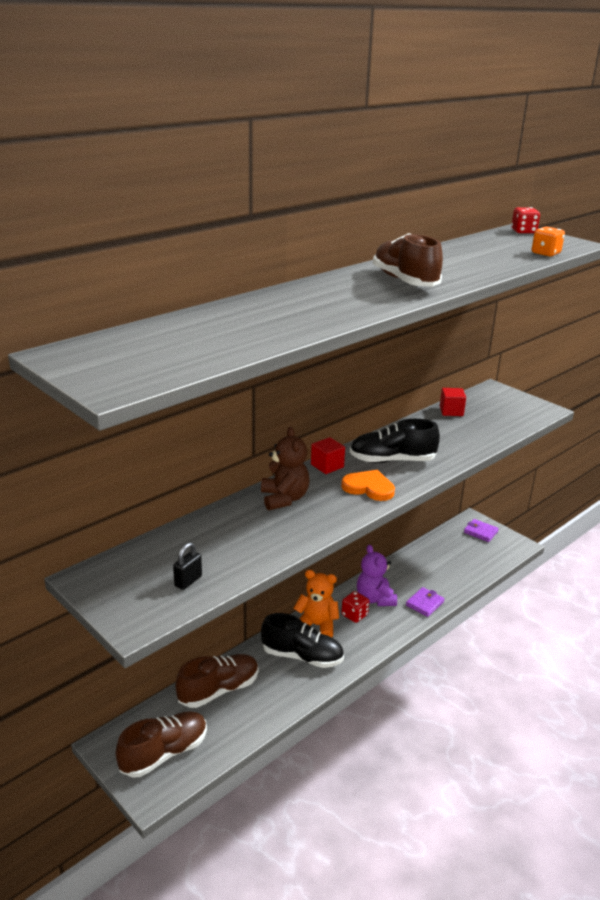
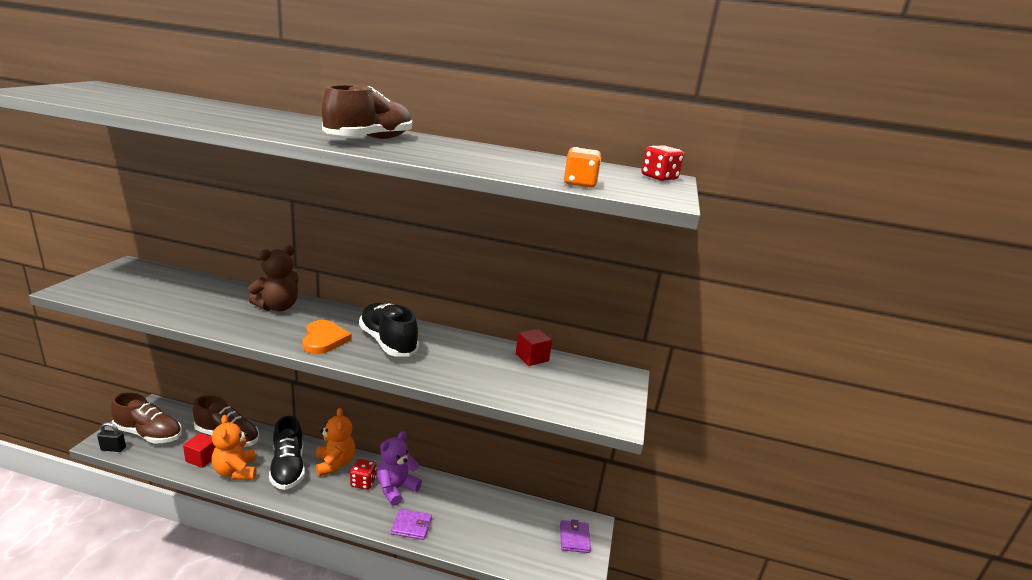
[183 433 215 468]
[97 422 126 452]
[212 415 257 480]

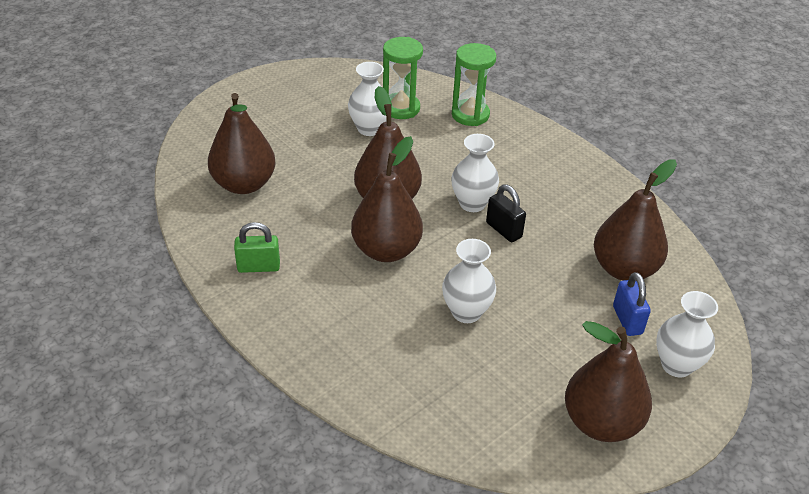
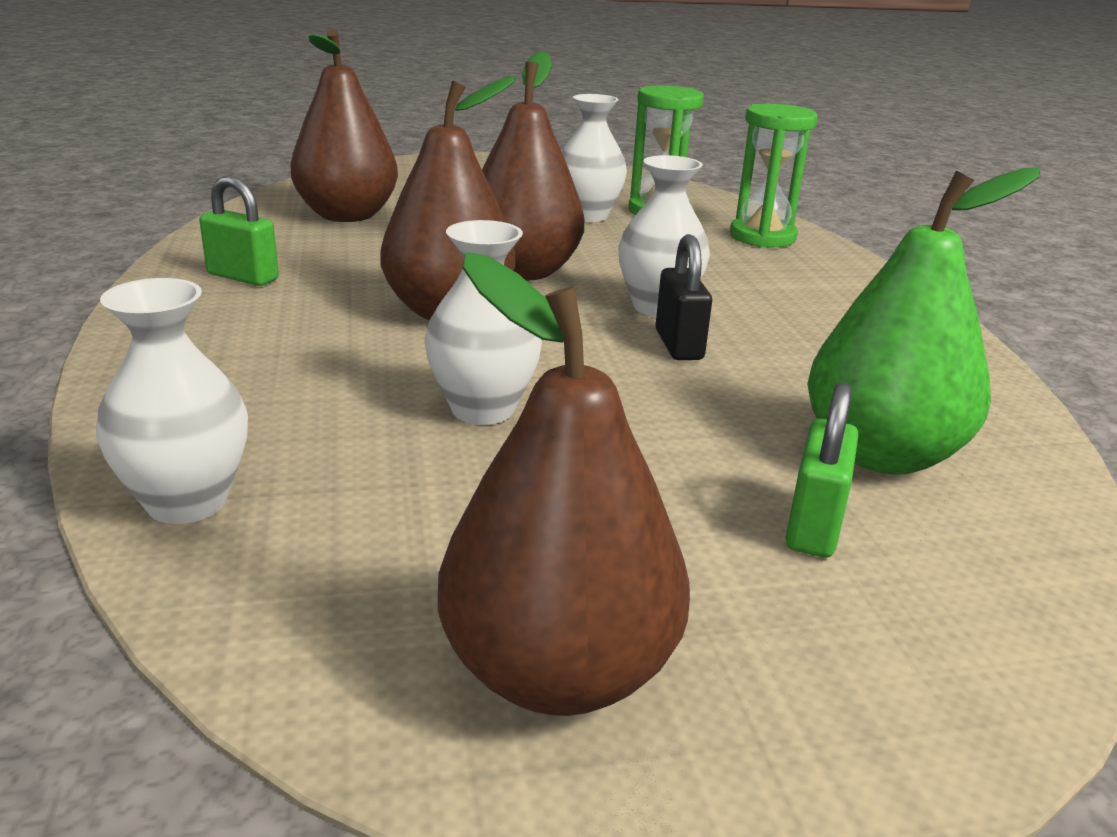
[807 168 1040 475]
[786 382 858 557]
[96 278 248 524]

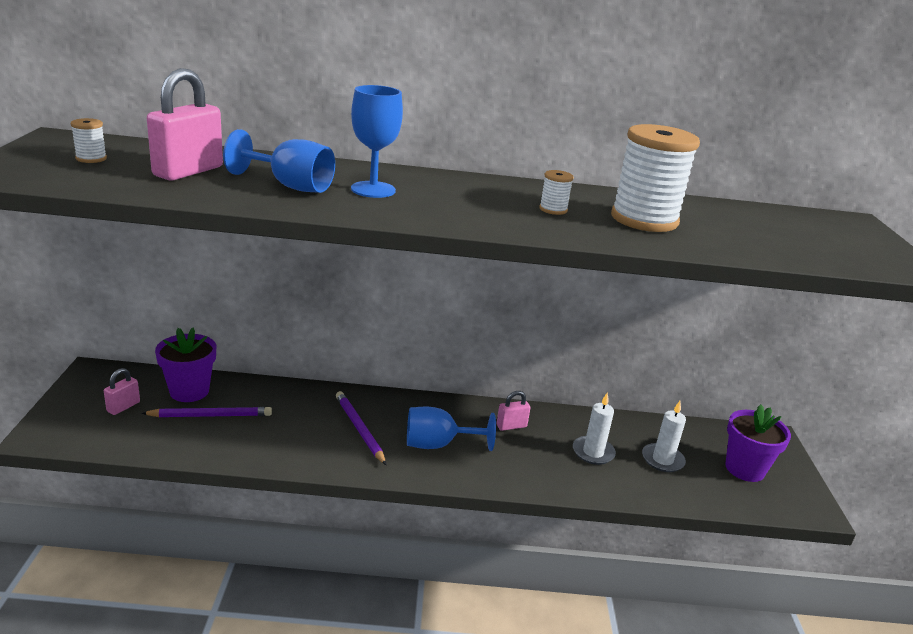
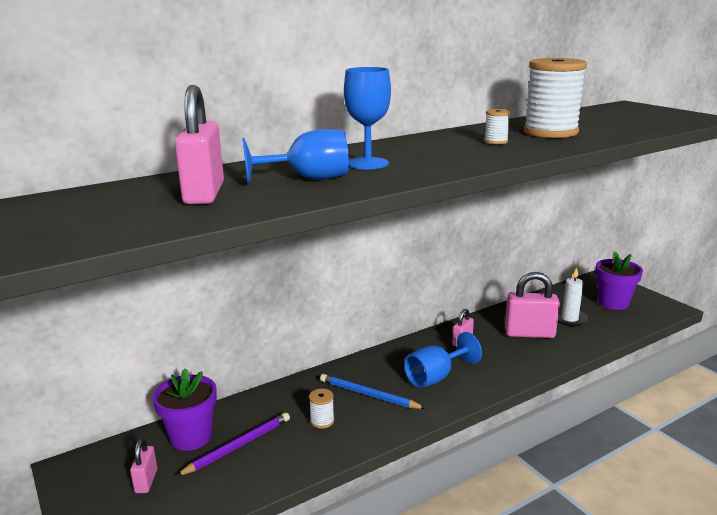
[309 389 334 429]
[320 374 426 409]
[505 272 560 338]

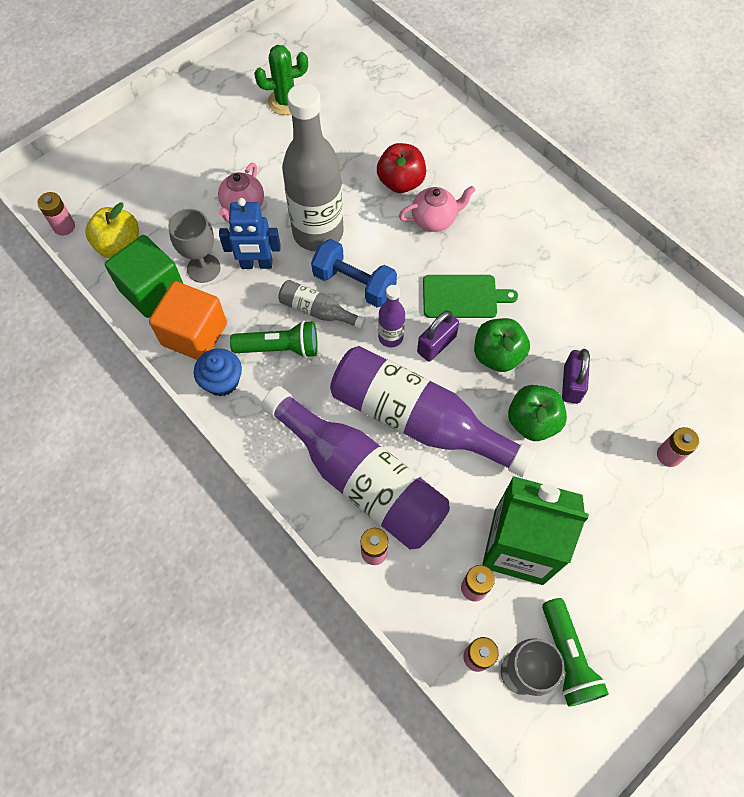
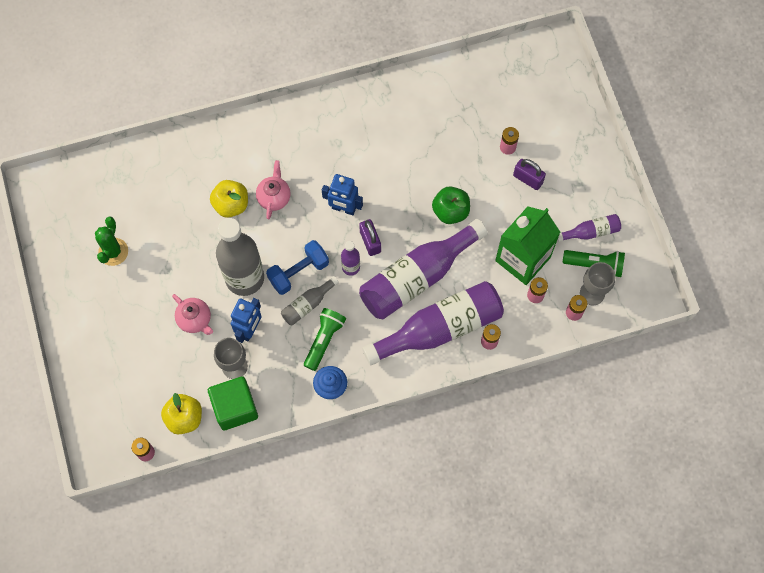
[210 180 248 218]
[322 174 363 215]
[149 281 227 360] (first image)
[474 318 530 372] (first image)
[513 159 546 190]
[557 214 621 242]

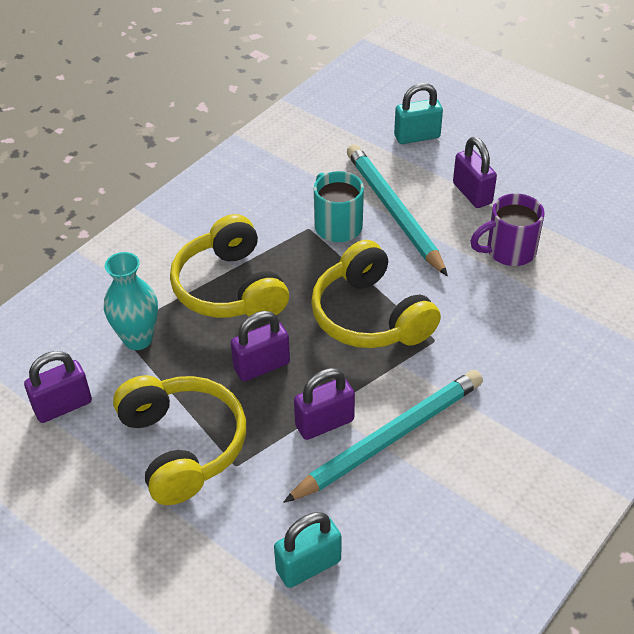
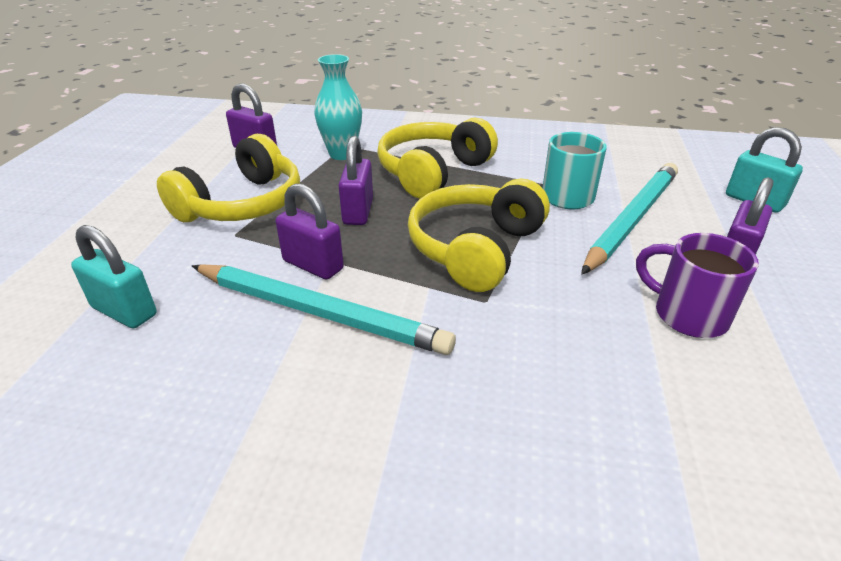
[338 136 373 225]

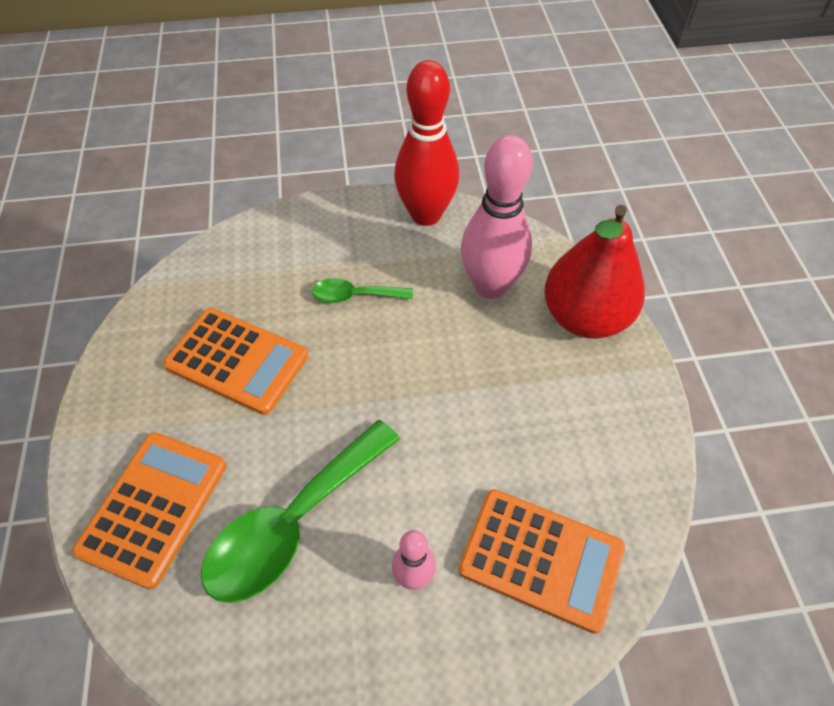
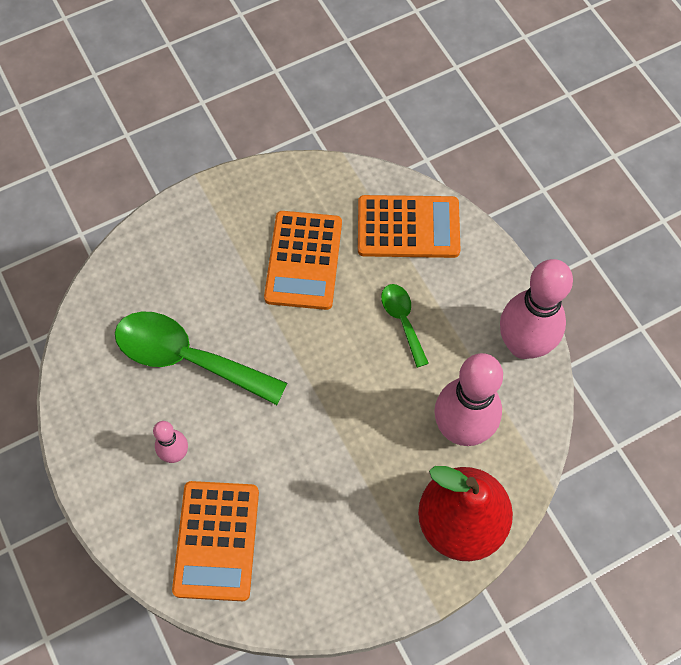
[500 259 573 359]
[358 195 461 258]

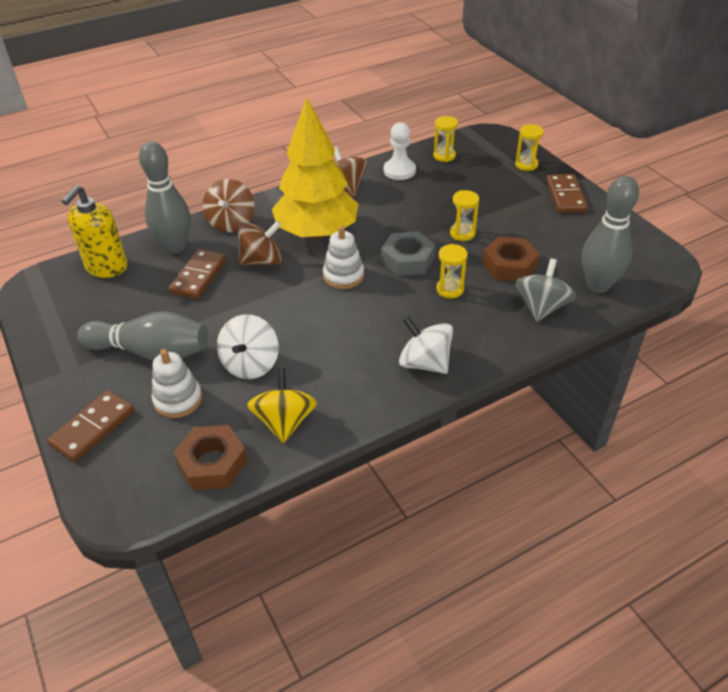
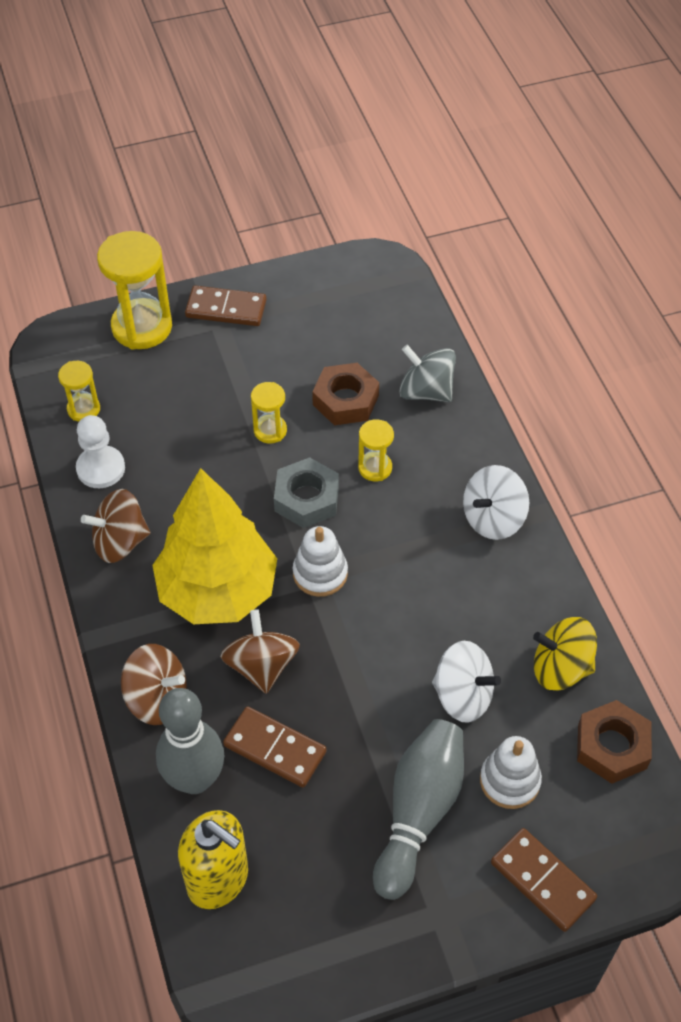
[97 231 172 350]
[582 176 639 293] (first image)

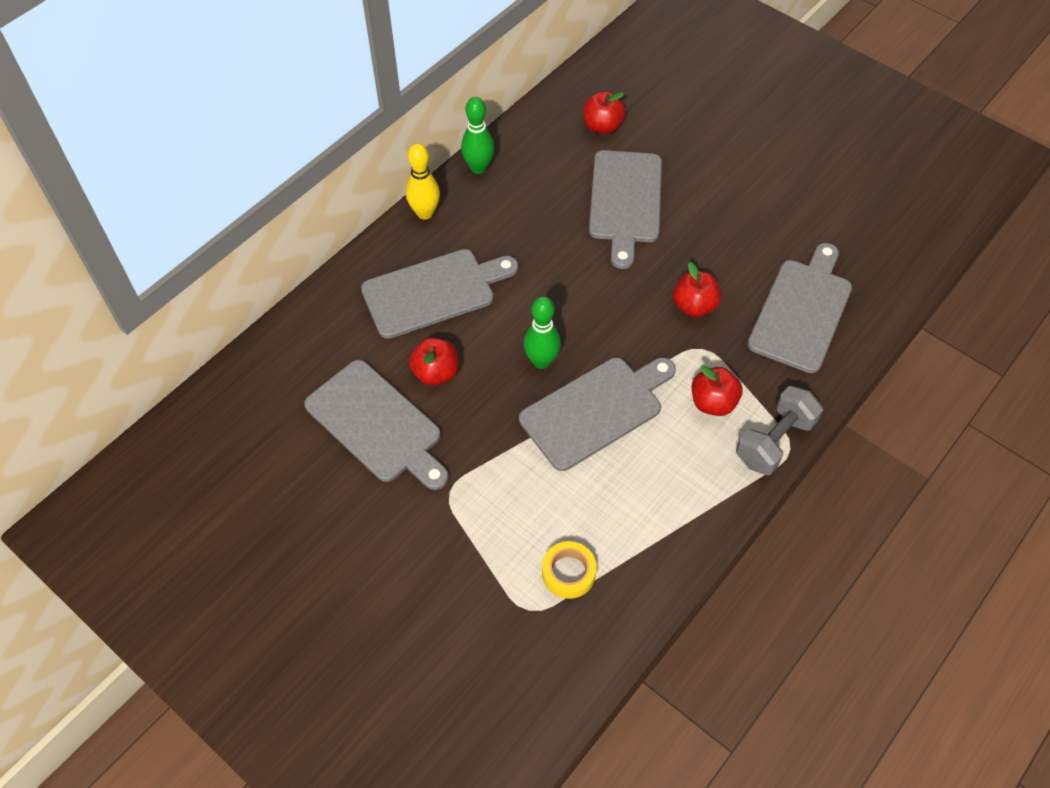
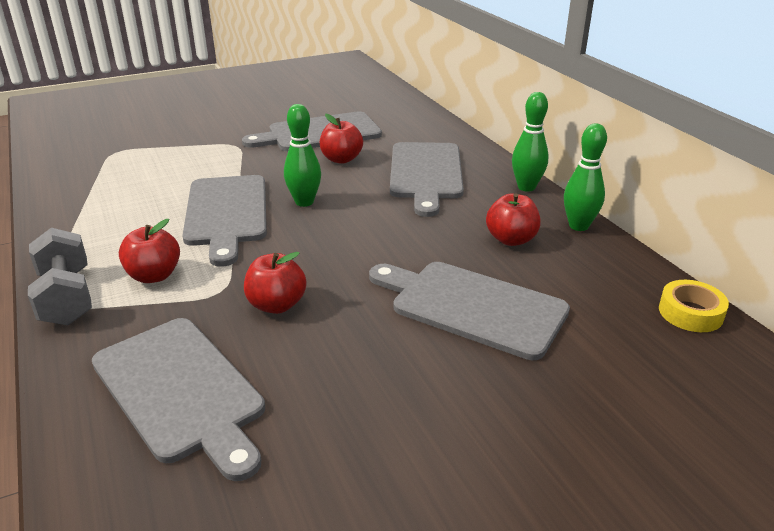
[486 193 541 246]
[512 92 549 192]
[659 280 729 332]

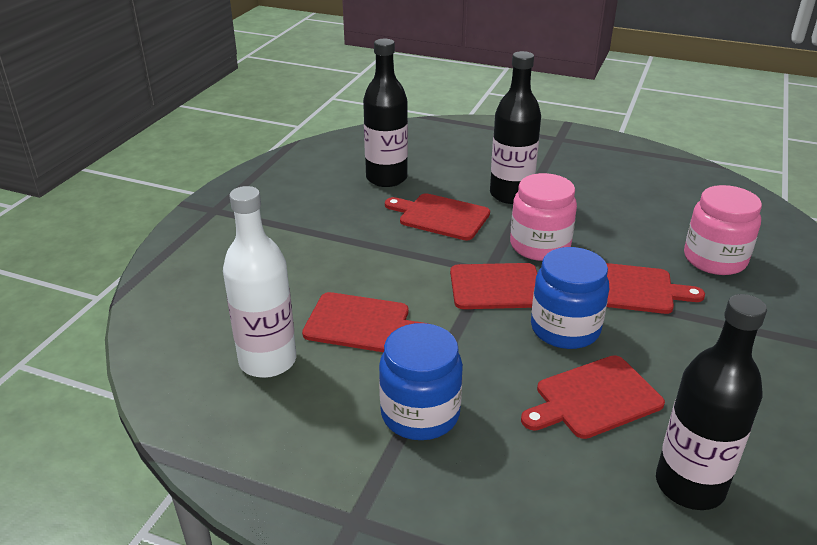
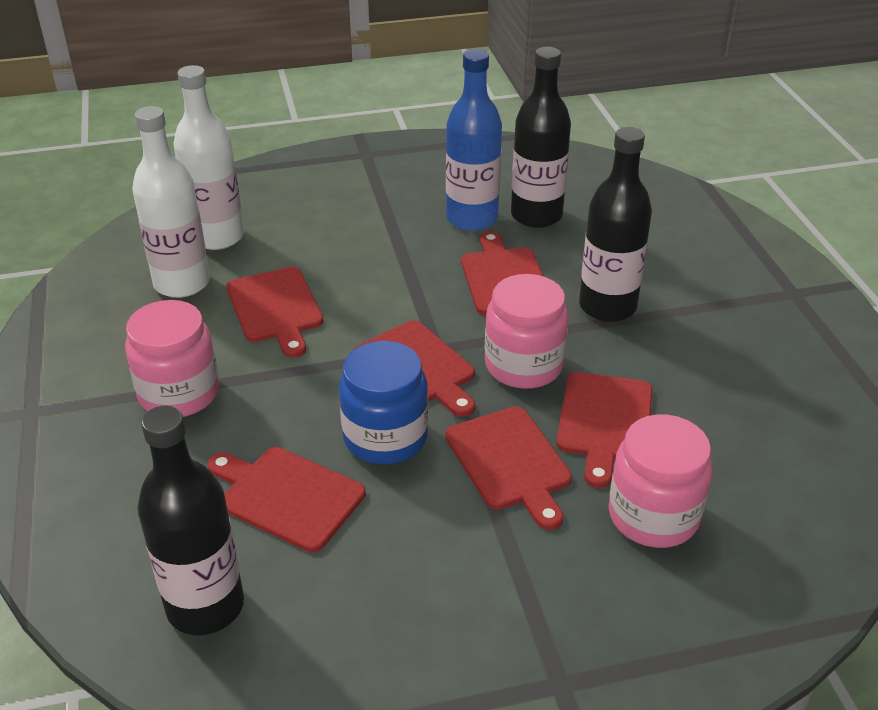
[125 300 219 417]
[446 49 502 231]
[173 65 244 250]
[556 372 652 488]

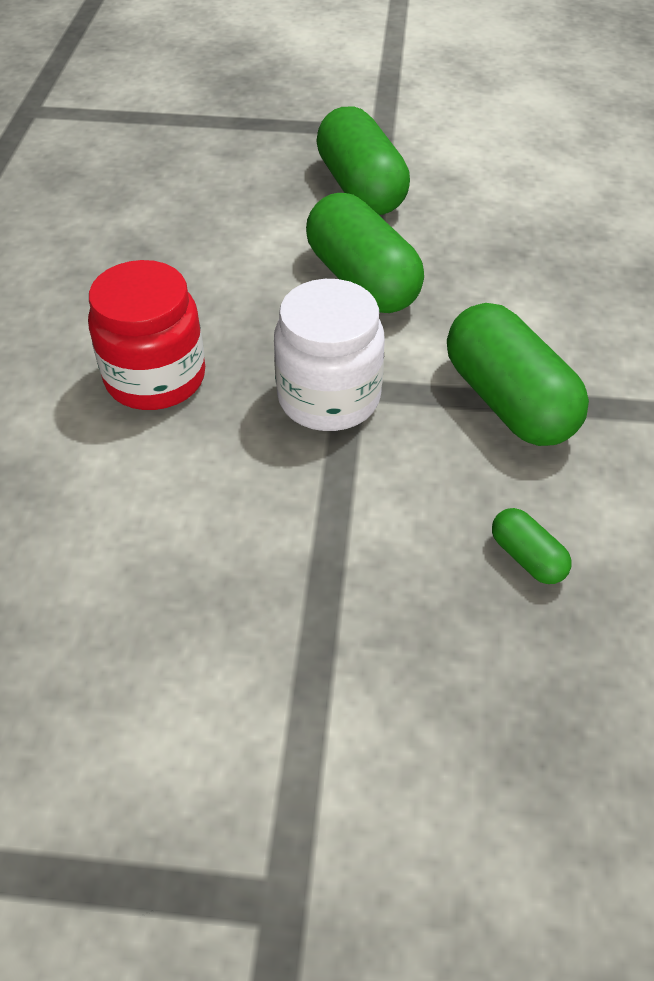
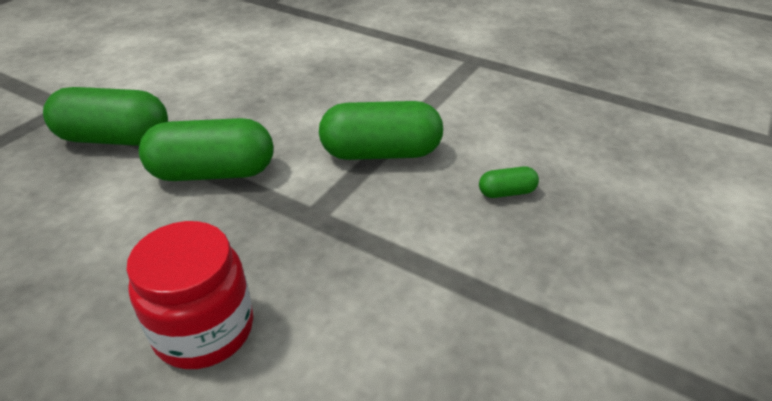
[274 279 385 431] (first image)

